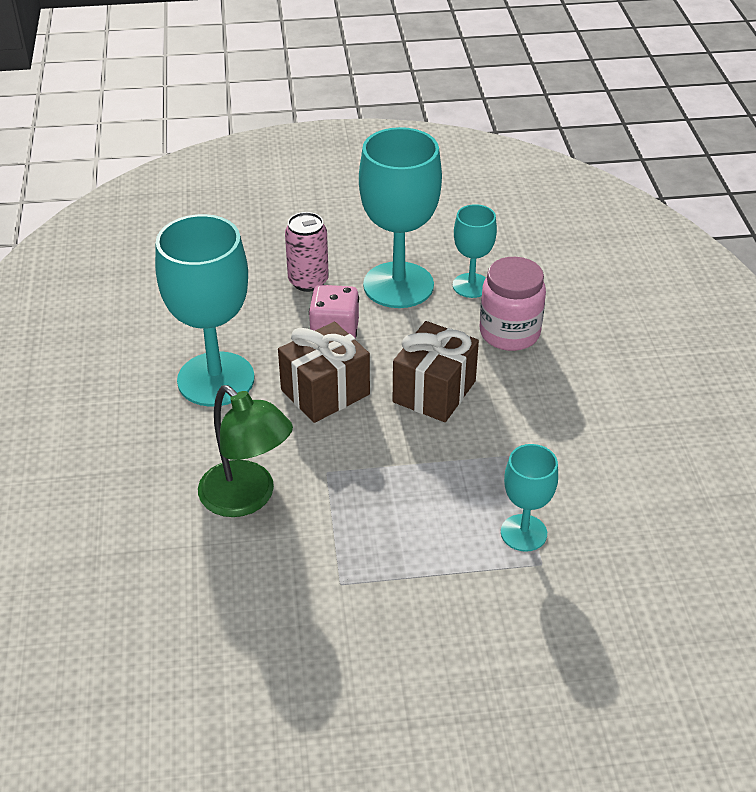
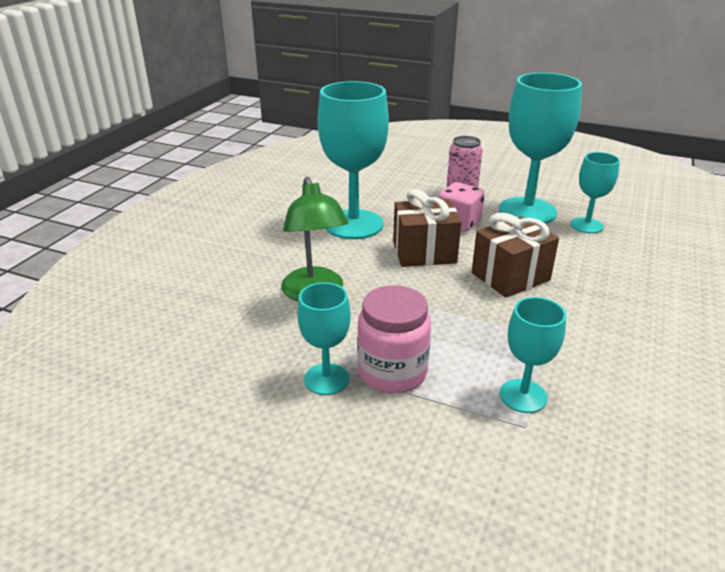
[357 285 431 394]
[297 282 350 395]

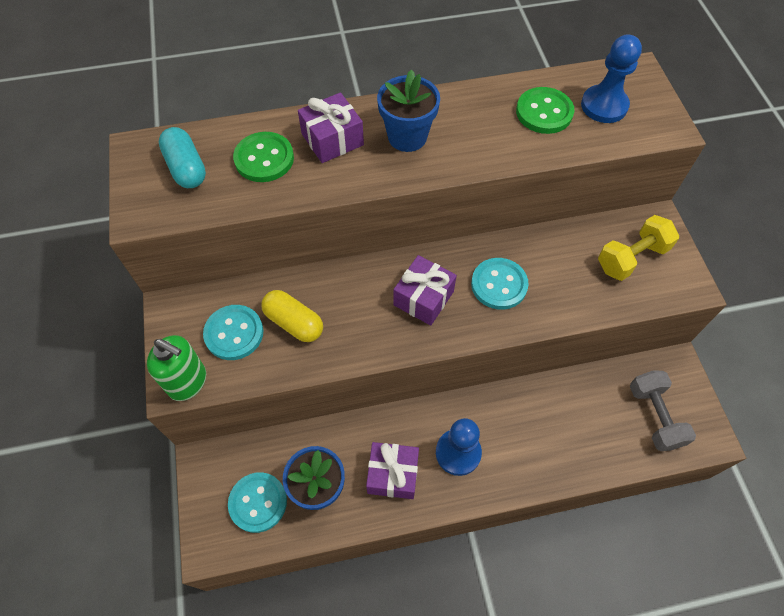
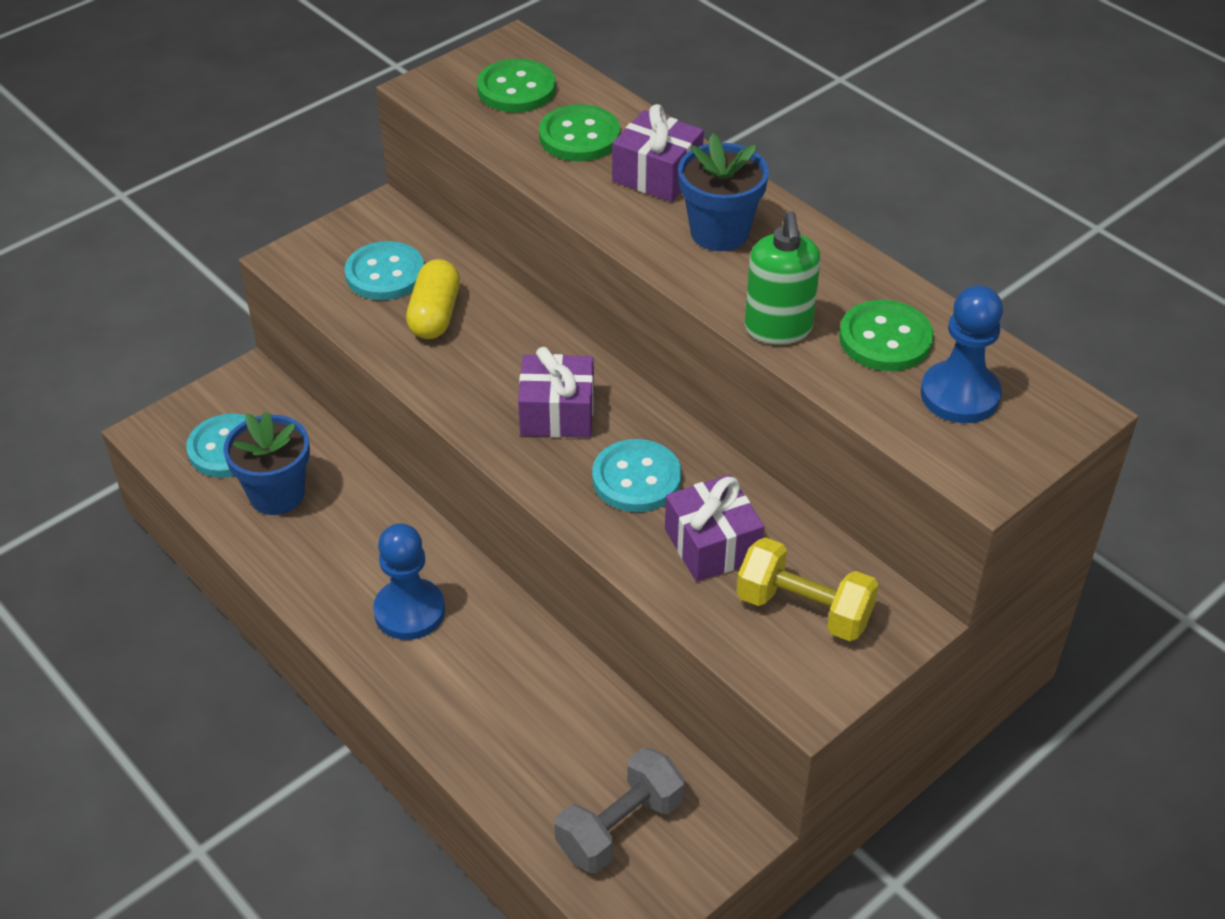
[477 59 556 112]
[745 211 821 345]
[665 474 764 582]

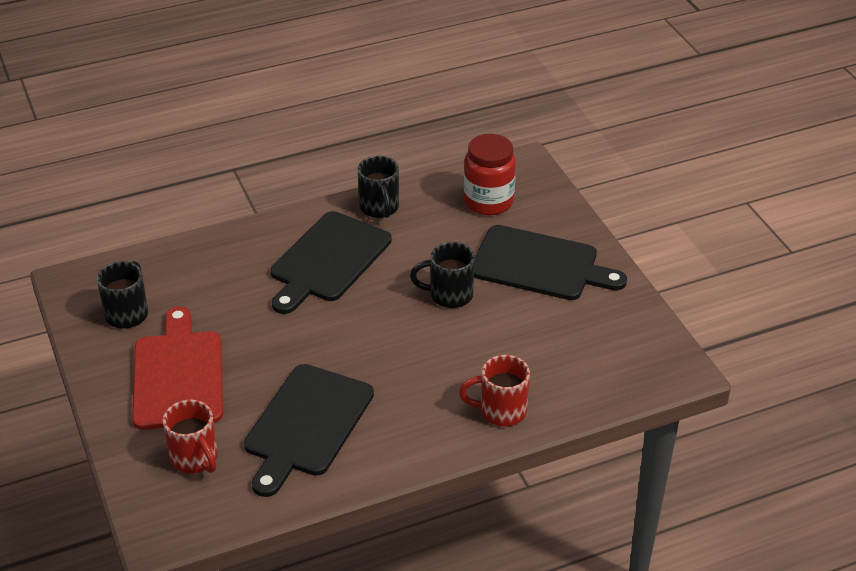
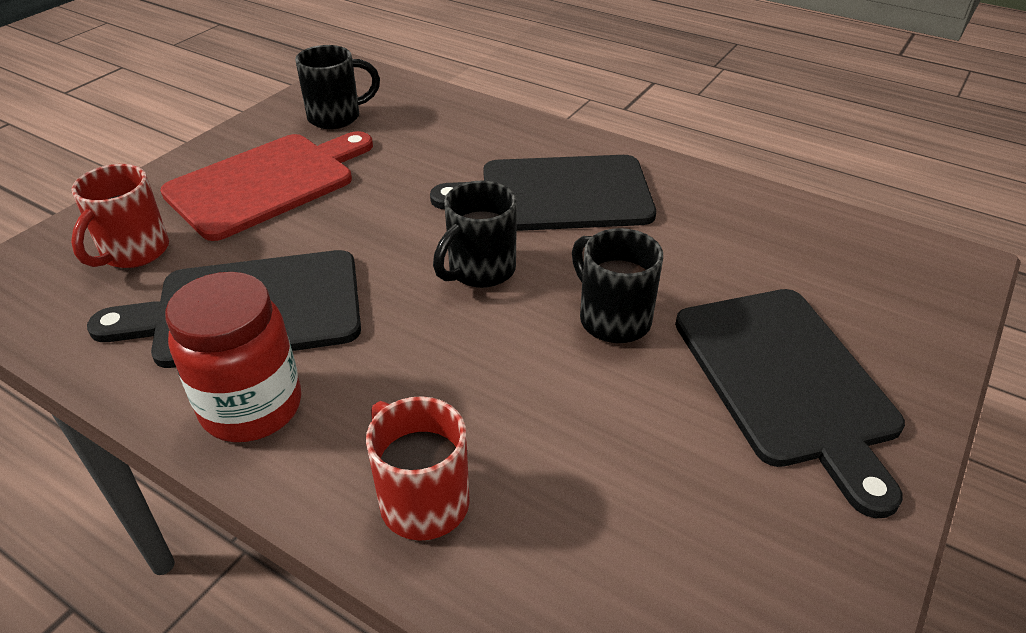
[165 272 301 442]
[433 181 517 288]

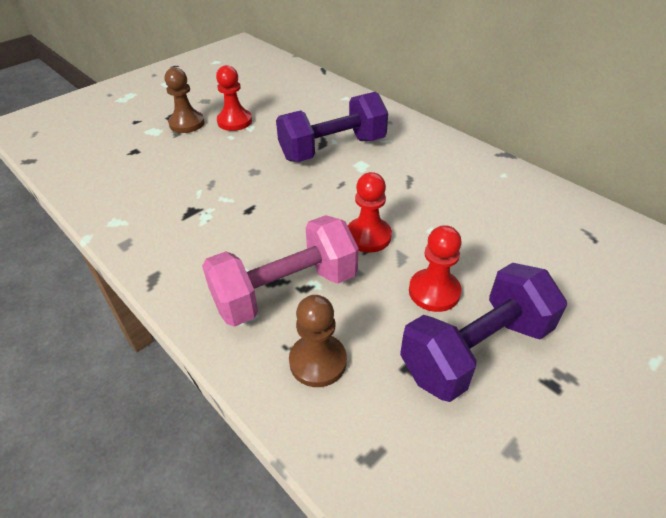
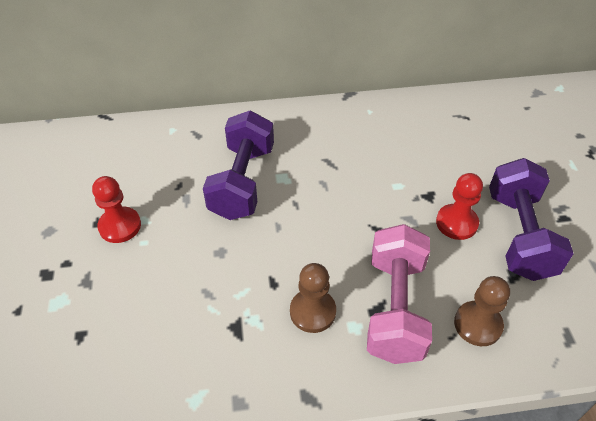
[290 263 336 333]
[348 172 392 253] (first image)

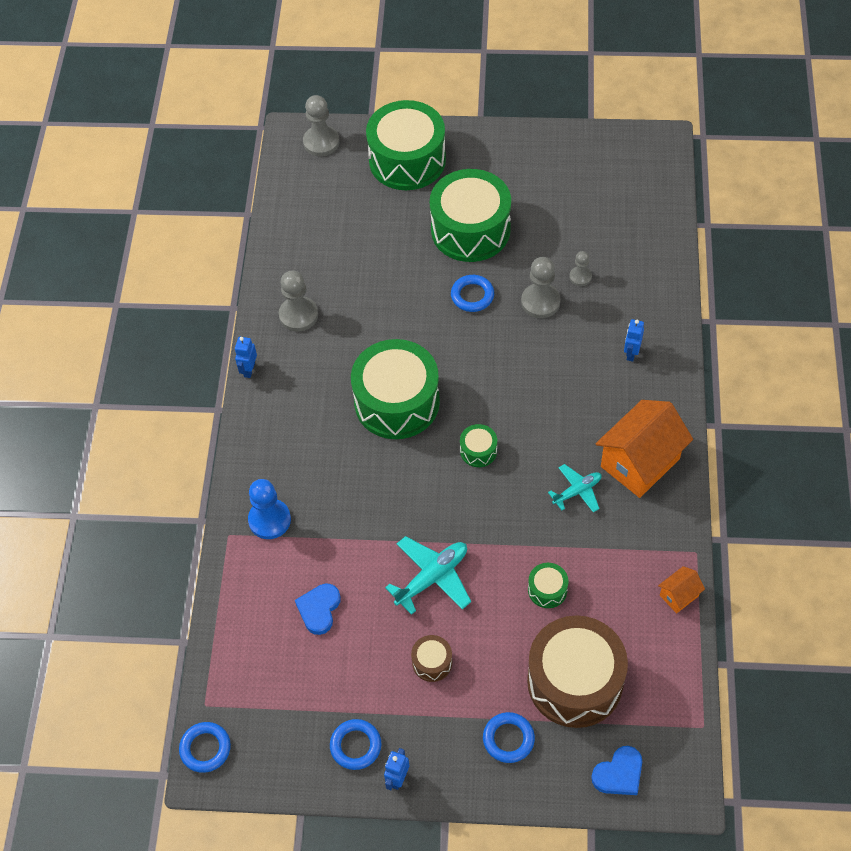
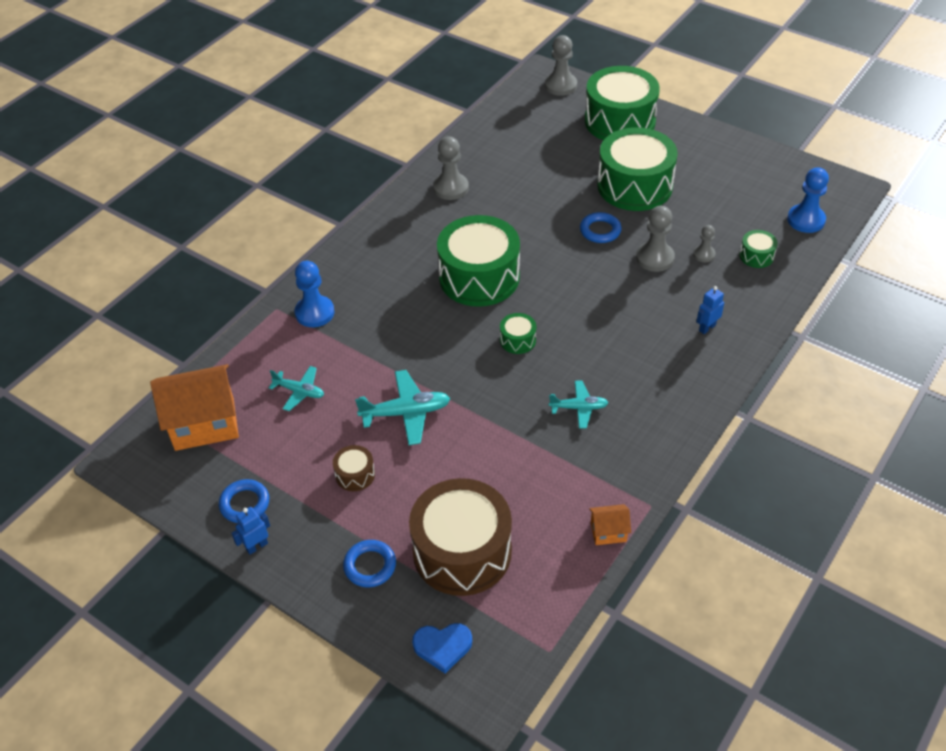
[235 337 257 378] (first image)
[150 364 239 451]
[739 230 778 268]
[269 366 324 411]
[179 722 231 773] (first image)
[787 167 829 233]

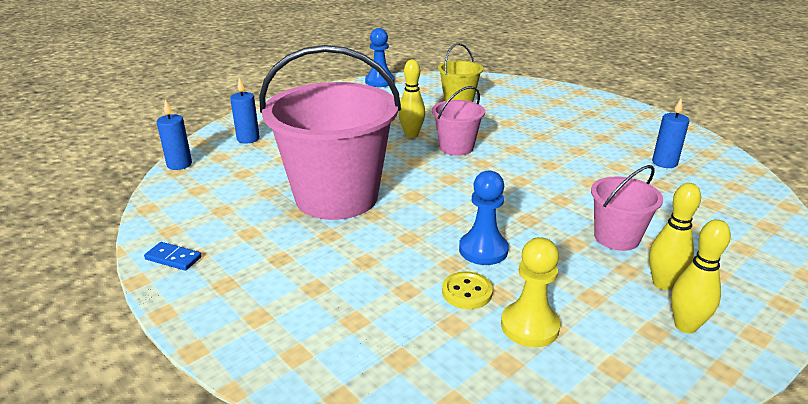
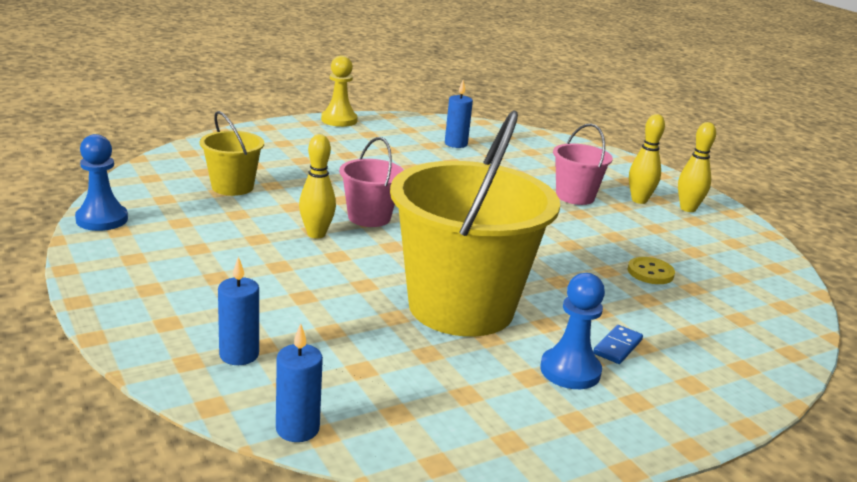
[390 111 560 337]
[540 273 605 389]
[321 56 358 127]
[593 325 643 364]

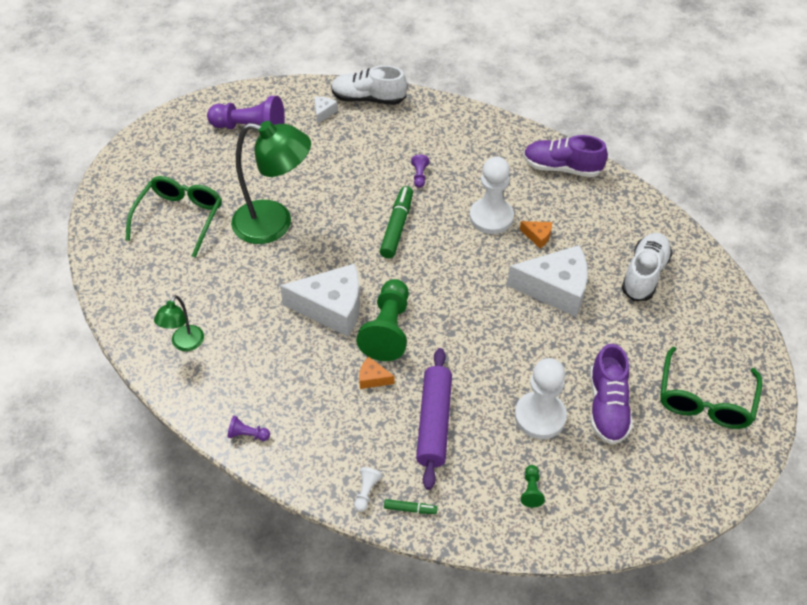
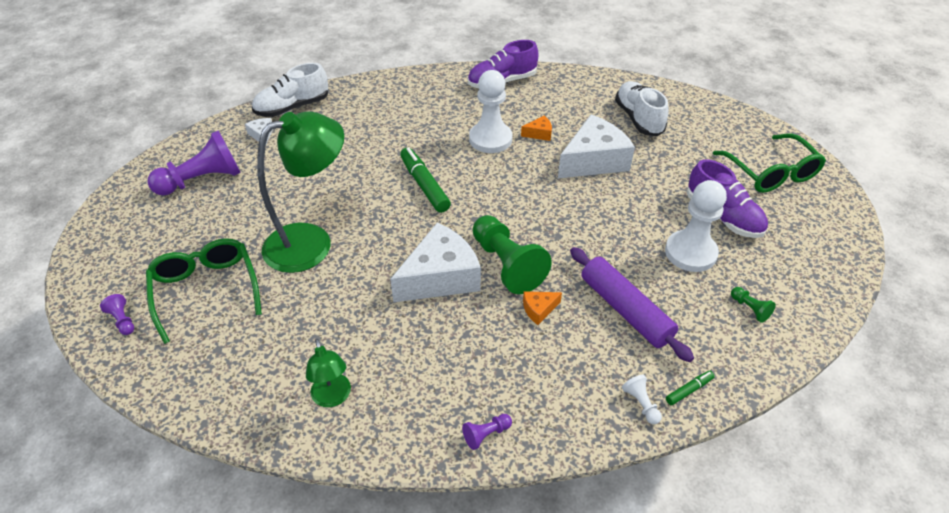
[100 294 134 335]

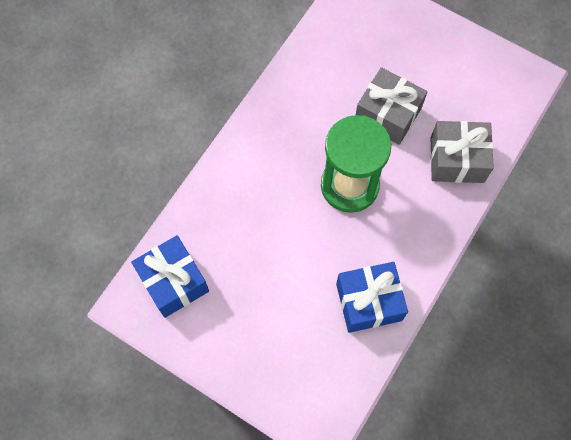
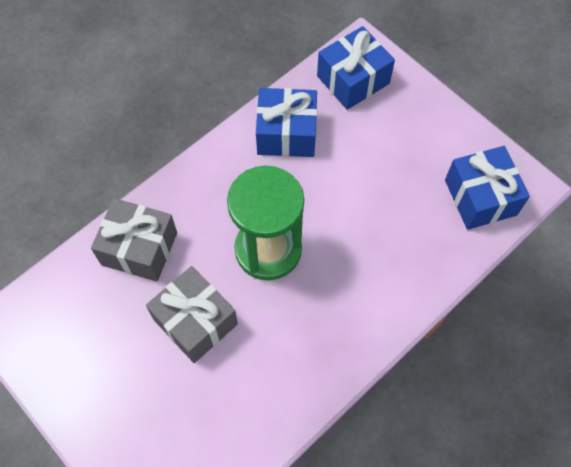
[317 26 395 110]

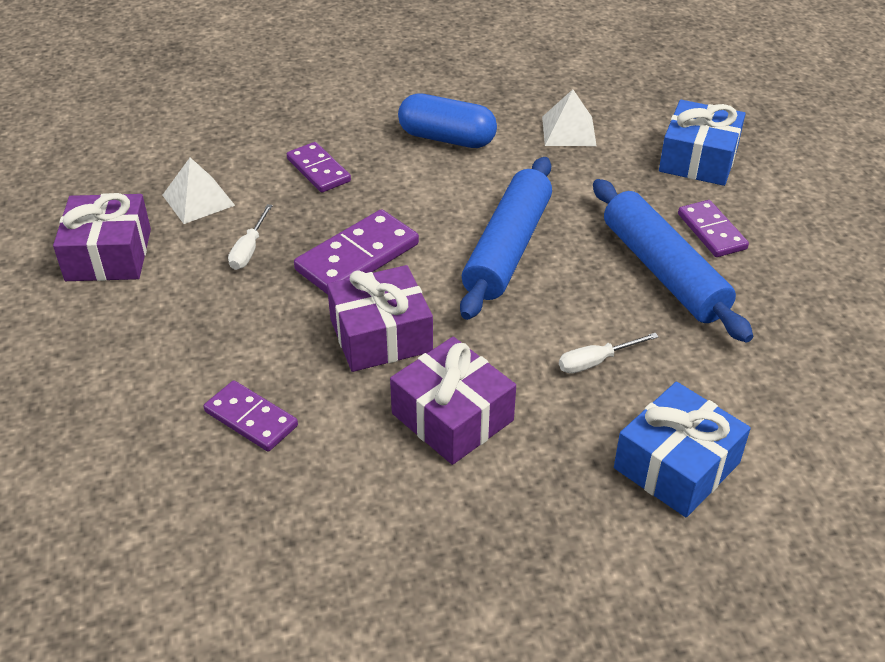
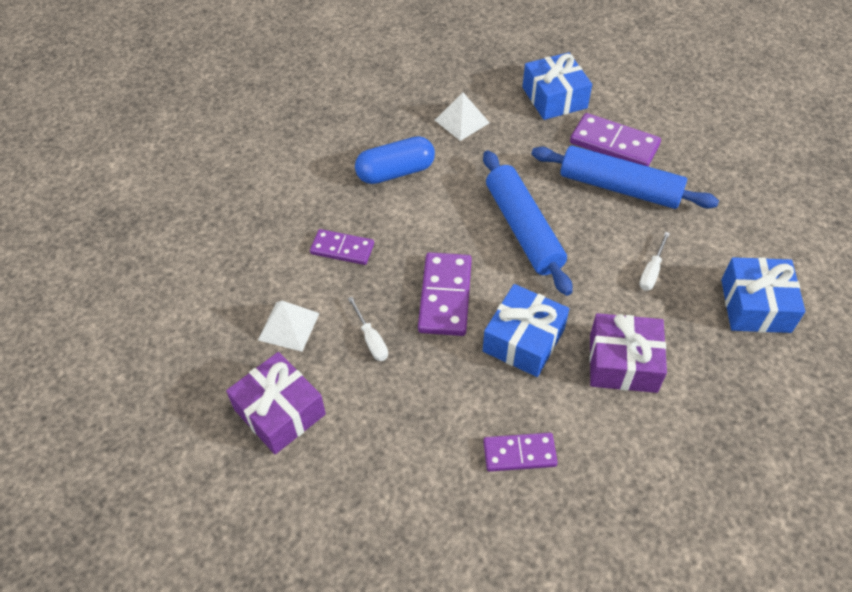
[570 113 661 167]
[483 284 569 377]

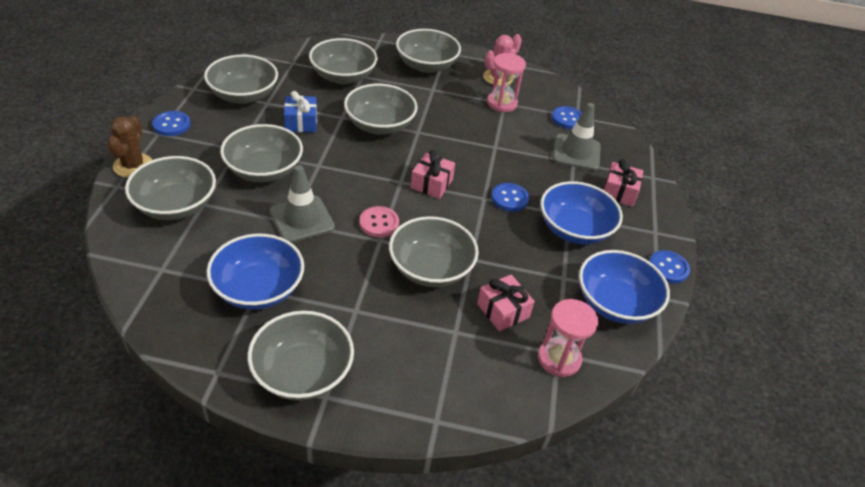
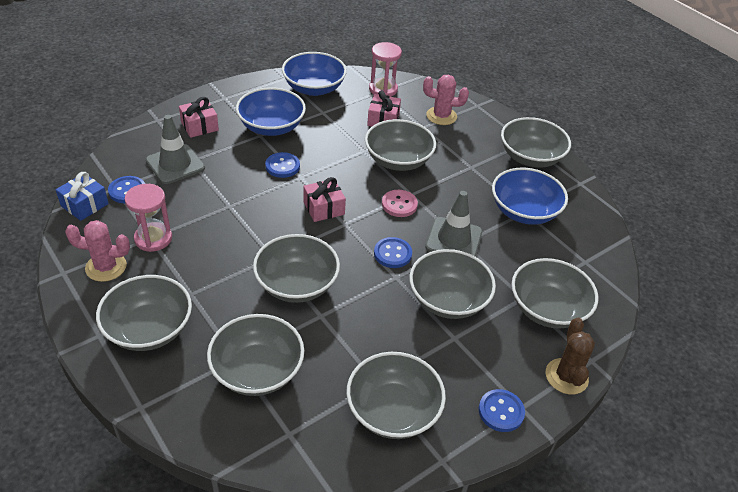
[56 172 109 221]
[546 318 595 395]
[374 237 412 268]
[423 75 469 125]

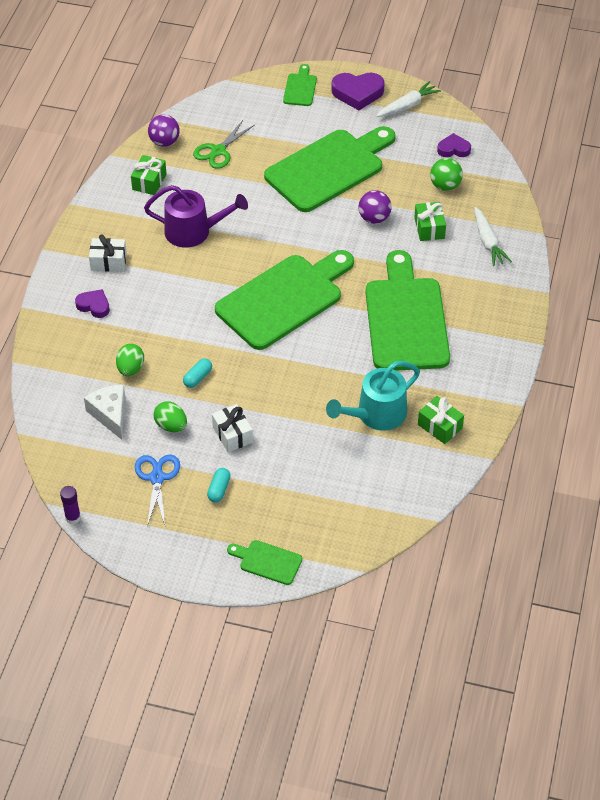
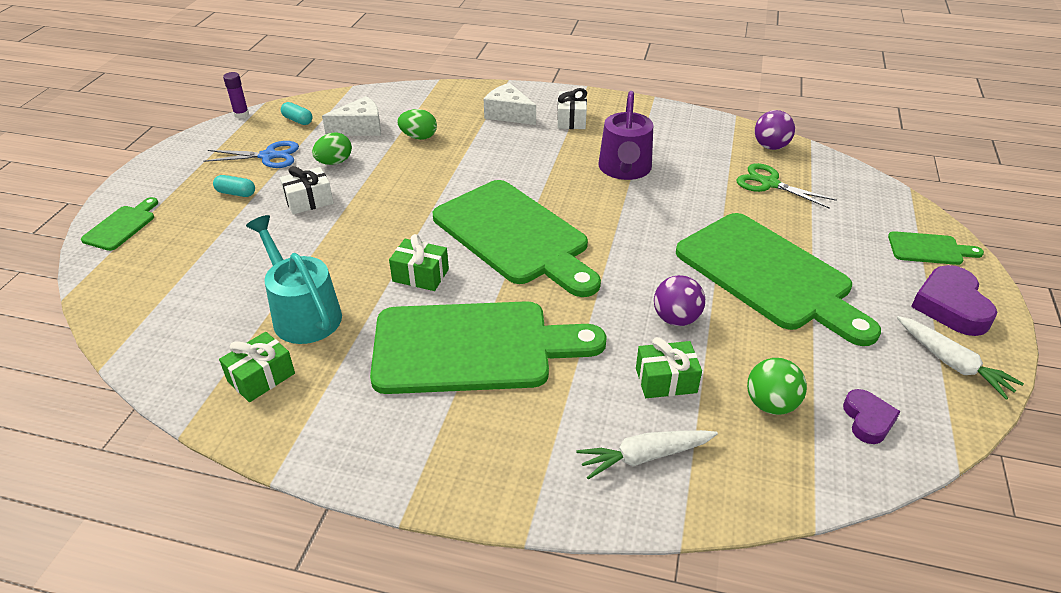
[389 234 449 291]
[484 83 536 125]
[281 102 313 125]

